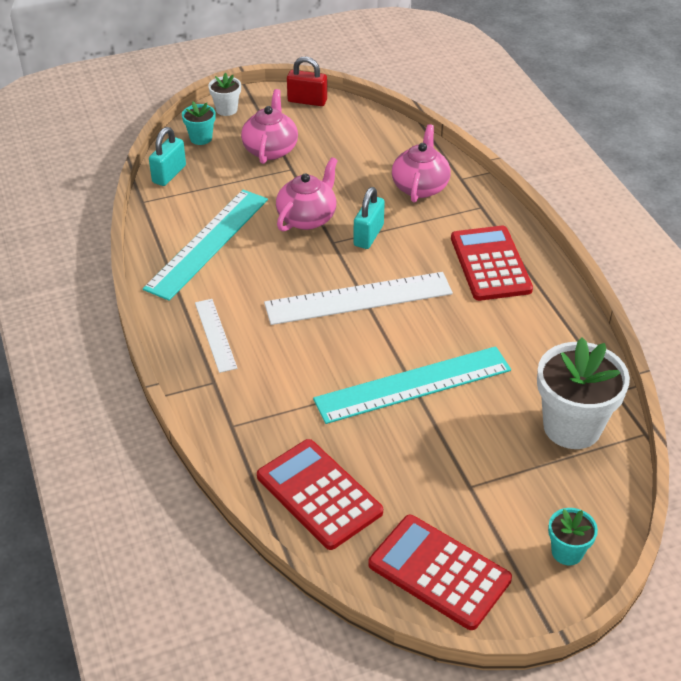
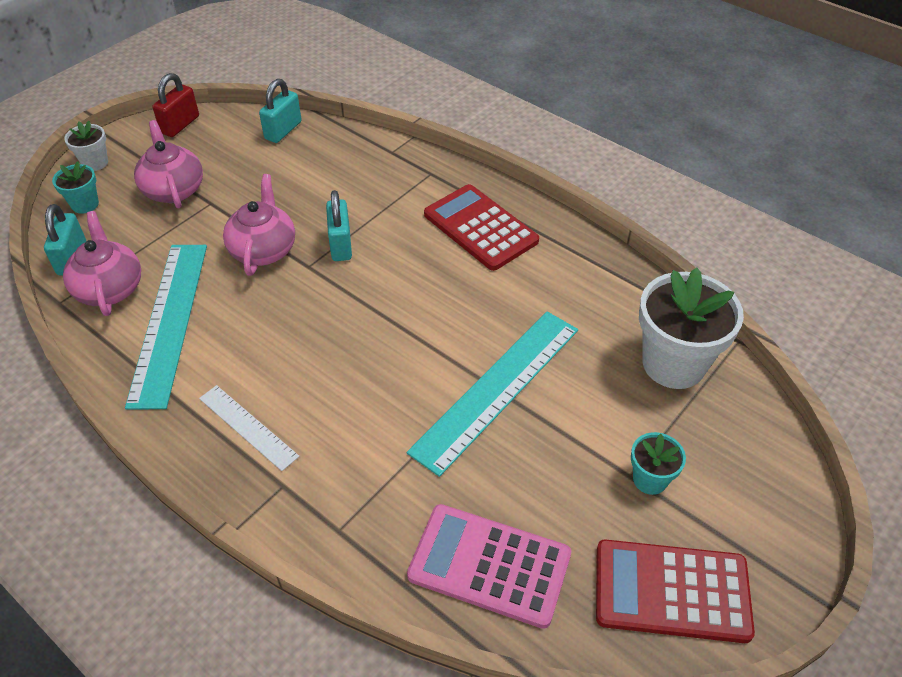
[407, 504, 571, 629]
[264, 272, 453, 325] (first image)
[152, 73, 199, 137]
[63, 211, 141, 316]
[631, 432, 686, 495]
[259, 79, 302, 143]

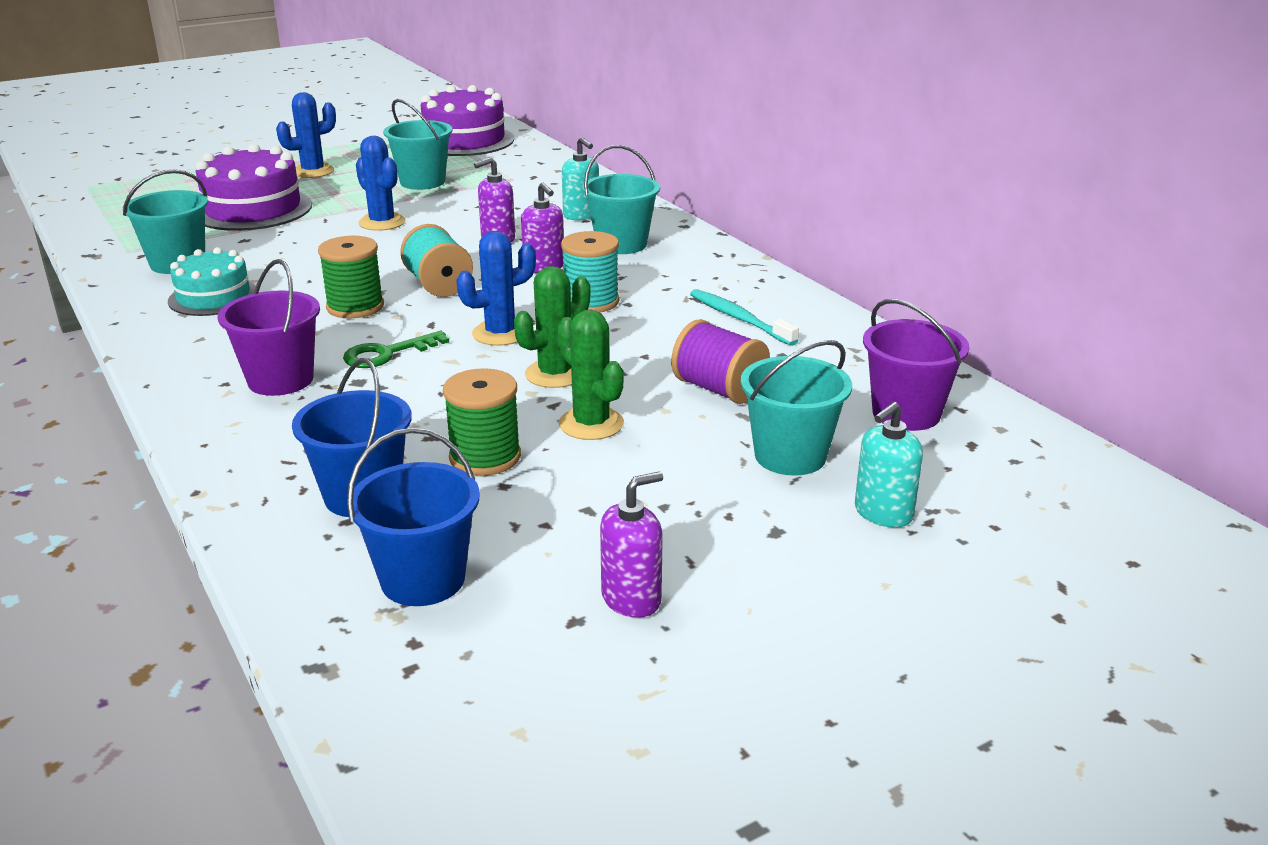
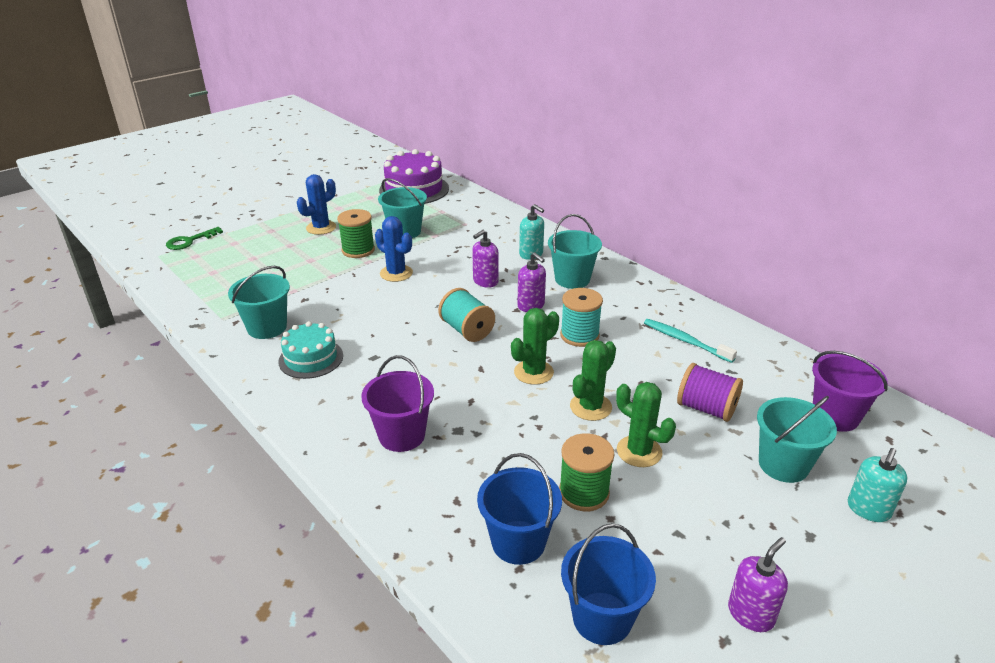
[196, 144, 312, 231] (first image)
[337, 209, 375, 258]
[166, 227, 223, 250]
[511, 308, 559, 385]

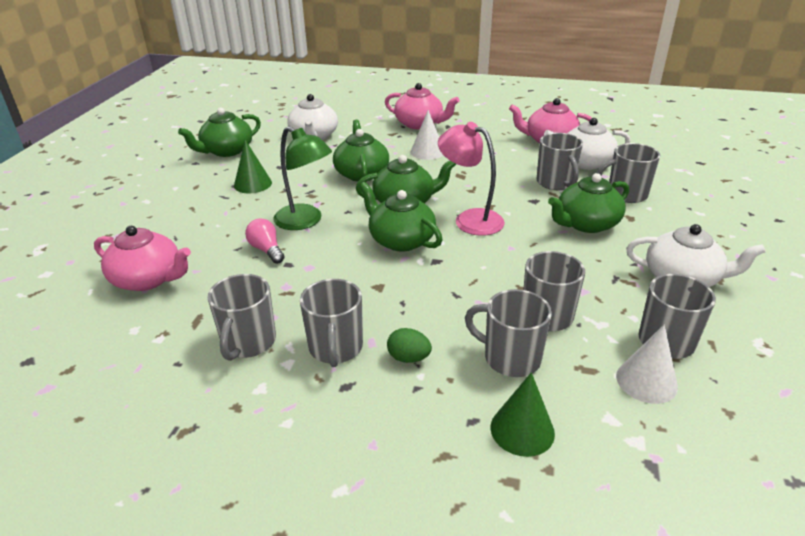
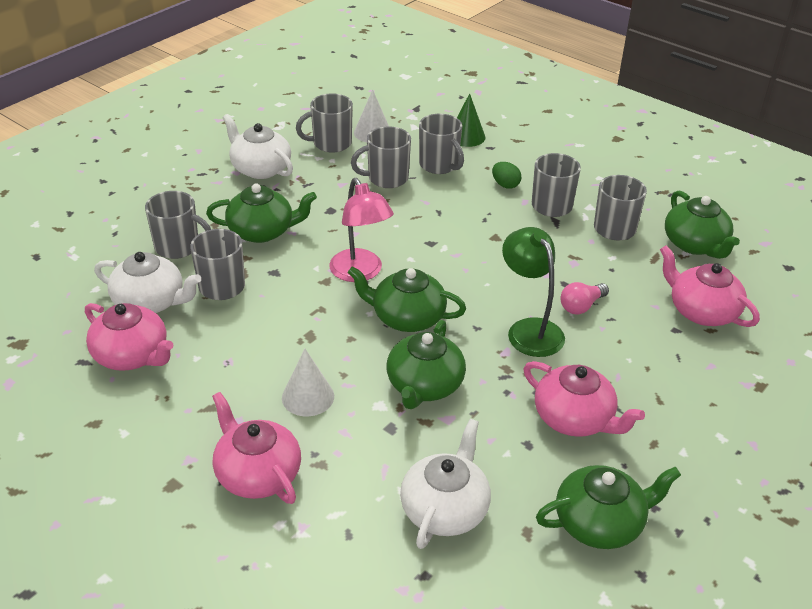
[524, 361, 645, 437]
[561, 282, 609, 314]
[665, 190, 740, 259]

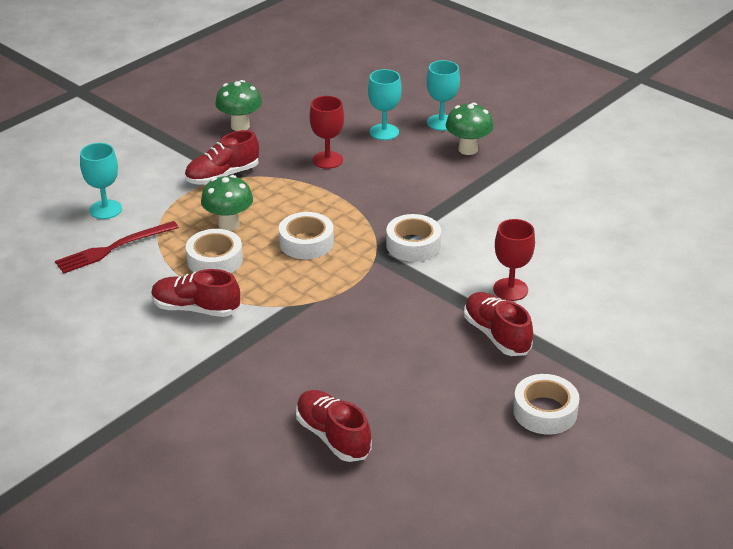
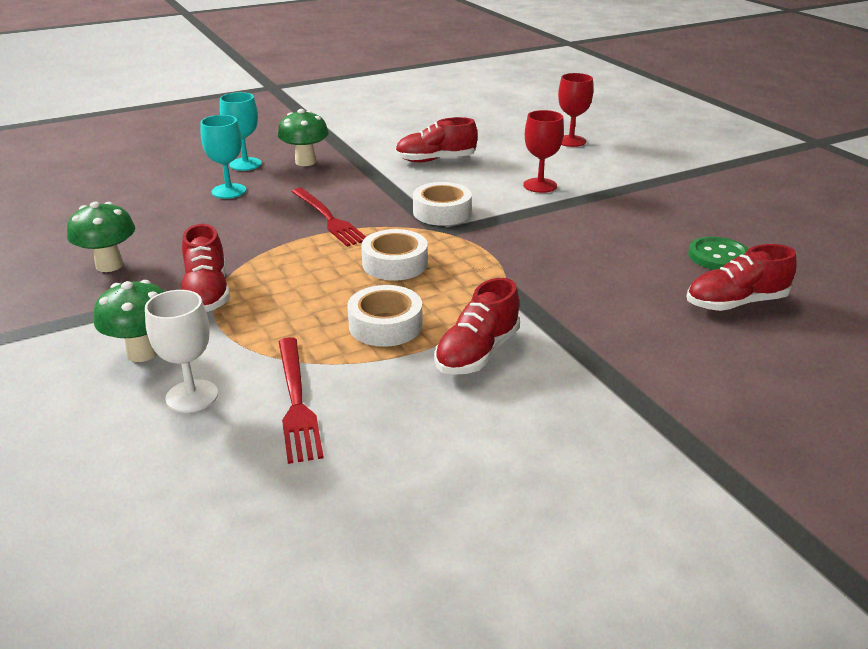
[145, 290, 218, 413]
[94, 280, 164, 362]
[558, 73, 593, 147]
[395, 117, 477, 162]
[513, 374, 580, 435] (first image)
[292, 188, 366, 247]
[688, 237, 748, 270]

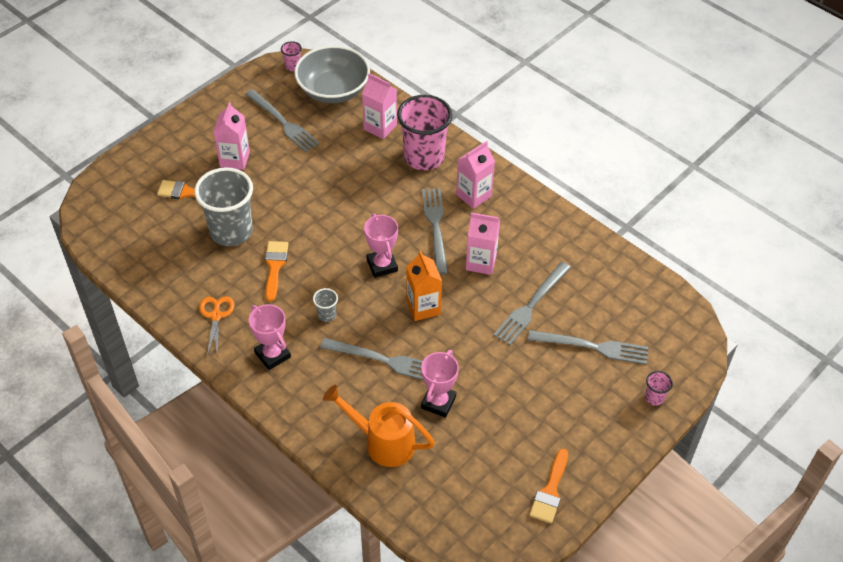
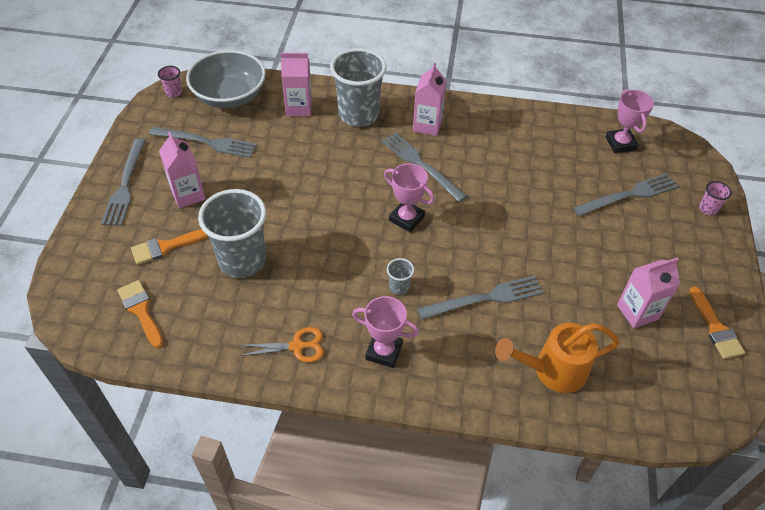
[239, 327, 324, 362]
[117, 280, 163, 348]
[330, 48, 387, 127]
[406, 251, 442, 321] (first image)
[606, 89, 654, 153]
[617, 257, 680, 328]
[101, 138, 146, 226]

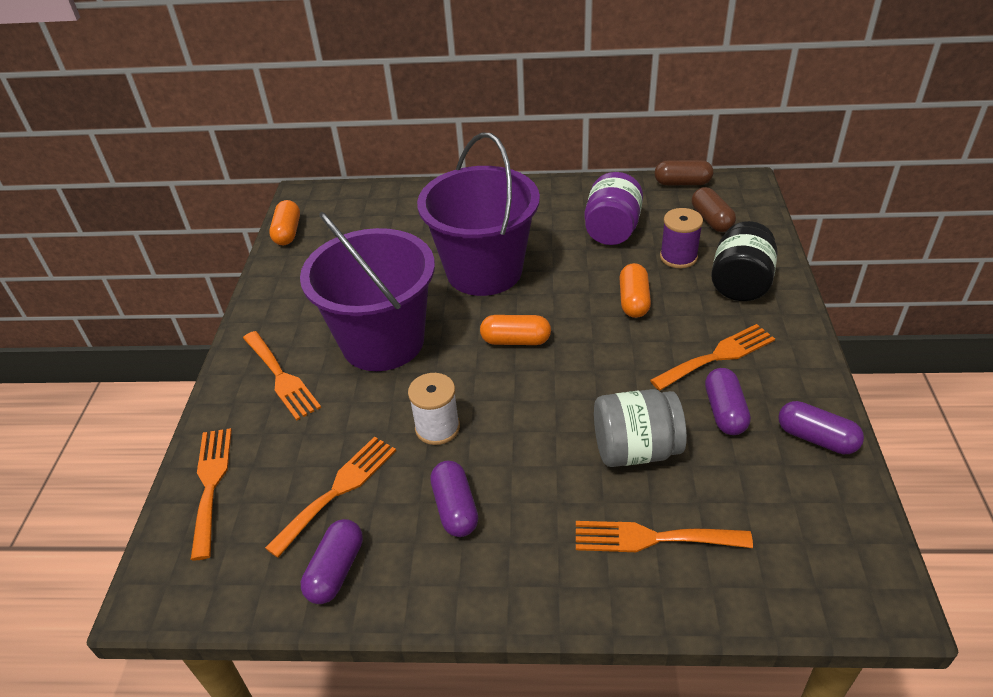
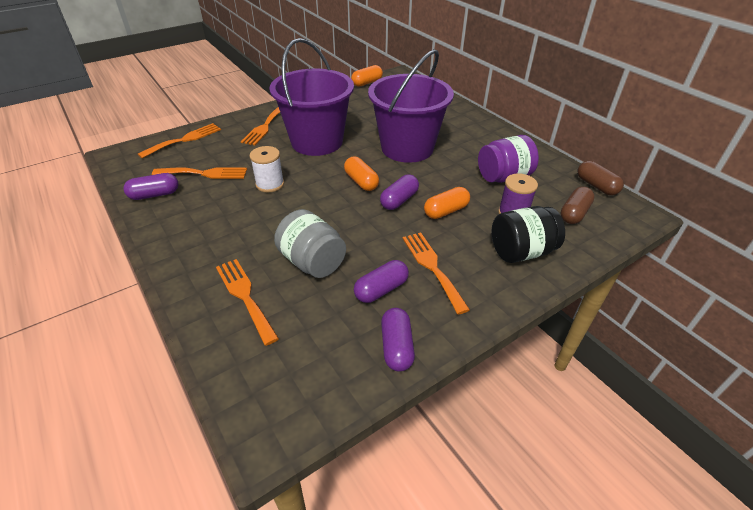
[380, 174, 419, 210]
[402, 232, 470, 314]

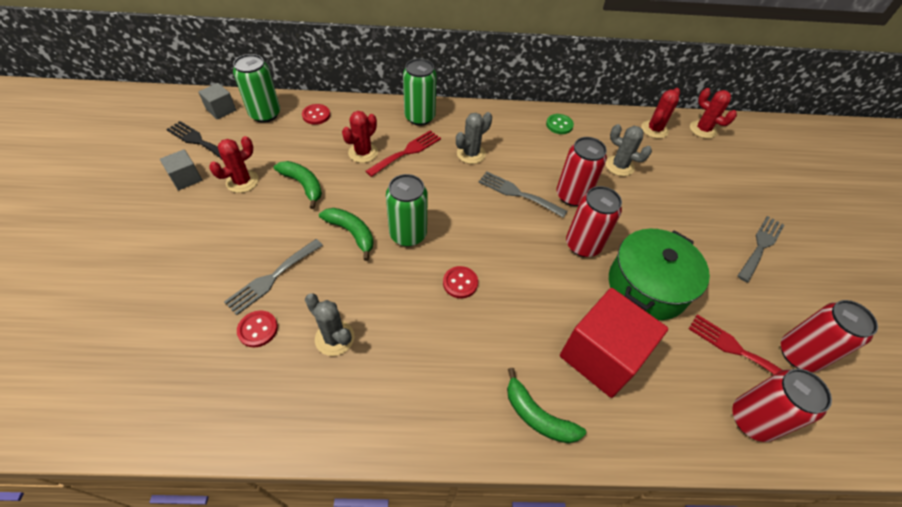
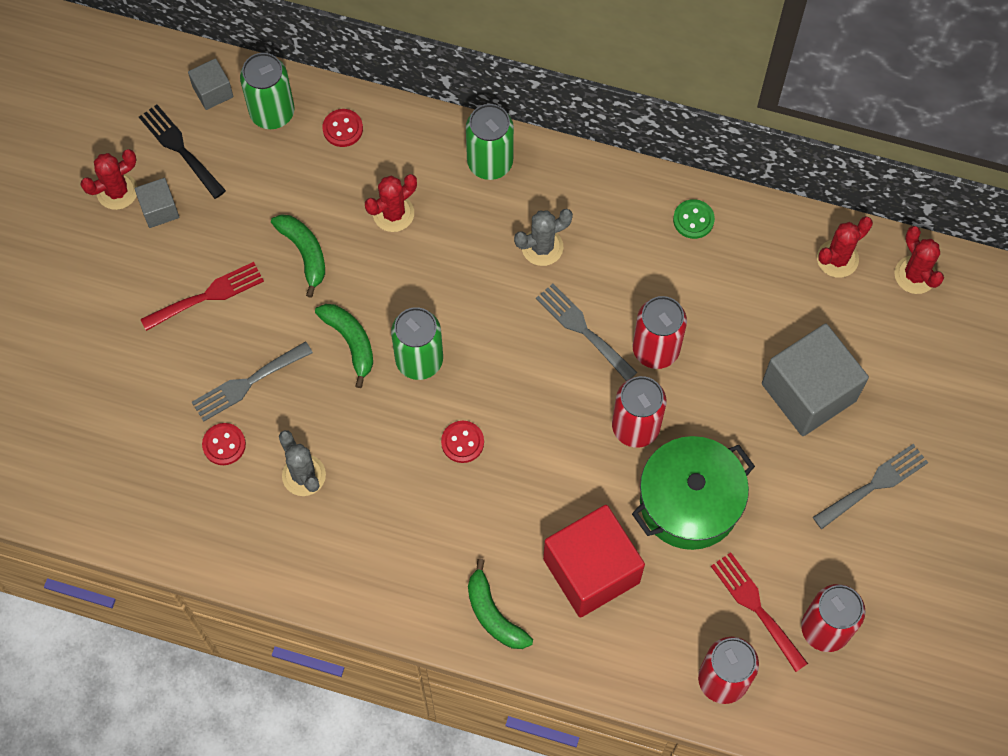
[80, 149, 138, 210]
[140, 262, 264, 331]
[606, 124, 652, 176] (first image)
[762, 323, 869, 436]

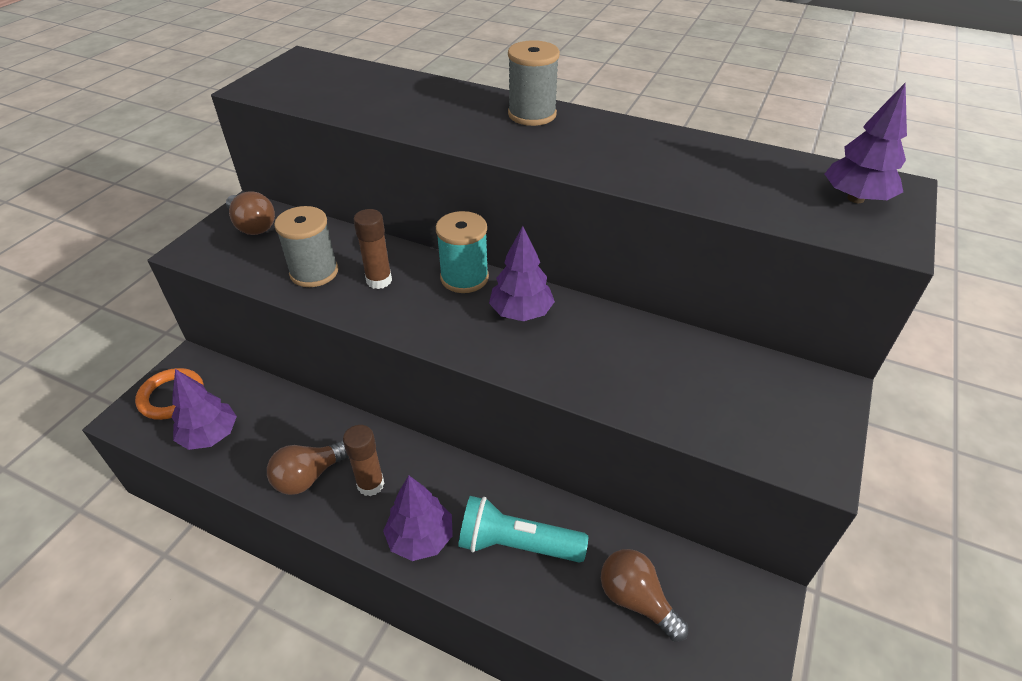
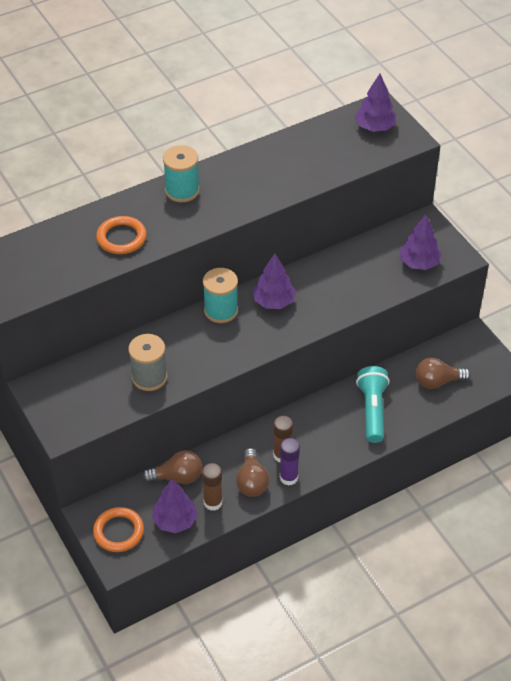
[142, 450, 202, 484]
[202, 463, 222, 511]
[400, 214, 442, 270]
[356, 366, 389, 443]
[163, 145, 200, 202]
[96, 216, 146, 254]
[280, 438, 300, 486]

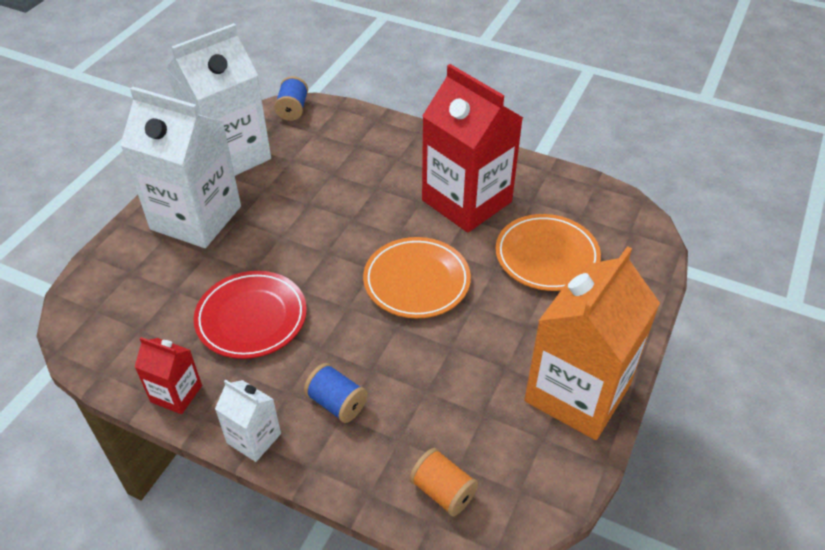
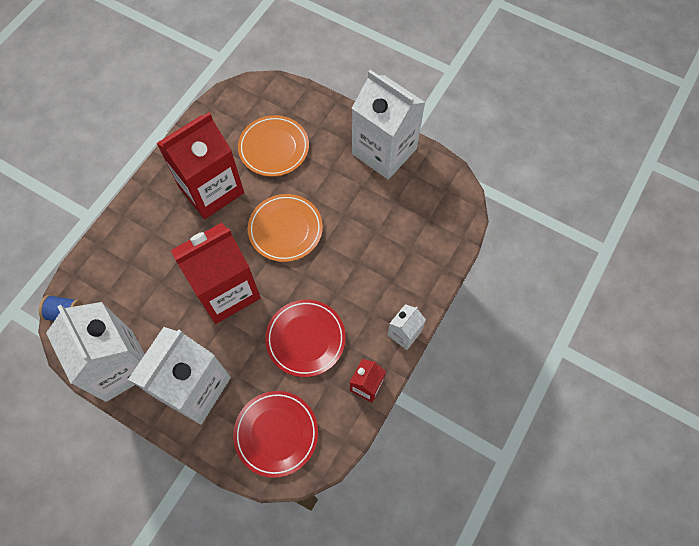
[304, 363, 368, 423] (first image)
[409, 448, 479, 516] (first image)
[352, 70, 426, 180]
[171, 223, 261, 324]
[233, 391, 318, 478]

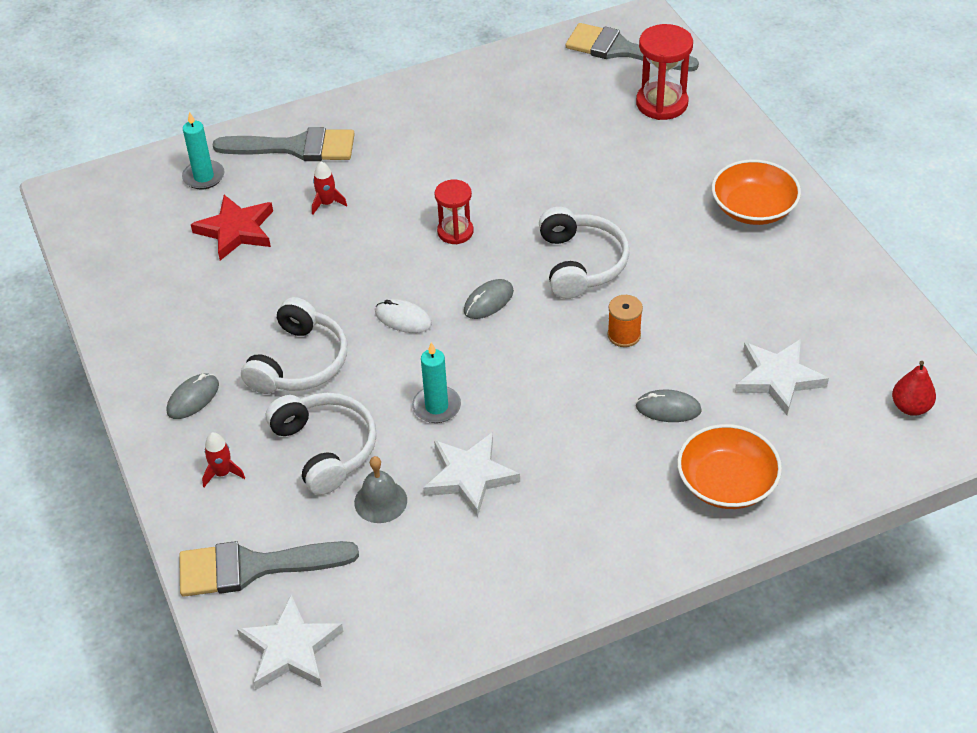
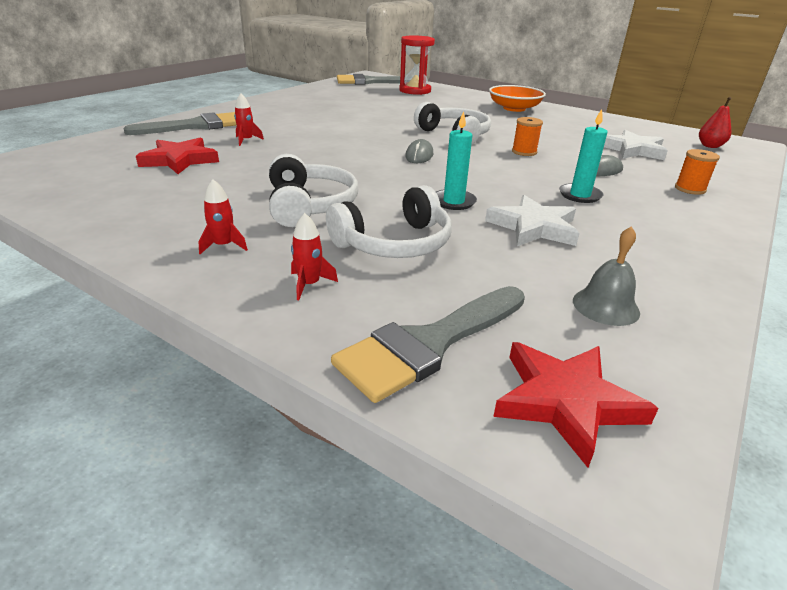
[198, 179, 248, 254]
[559, 109, 608, 203]
[493, 342, 659, 468]
[326, 185, 452, 258]
[573, 226, 640, 326]
[375, 299, 432, 333] (first image)
[435, 180, 474, 244] (first image)
[675, 149, 720, 195]

